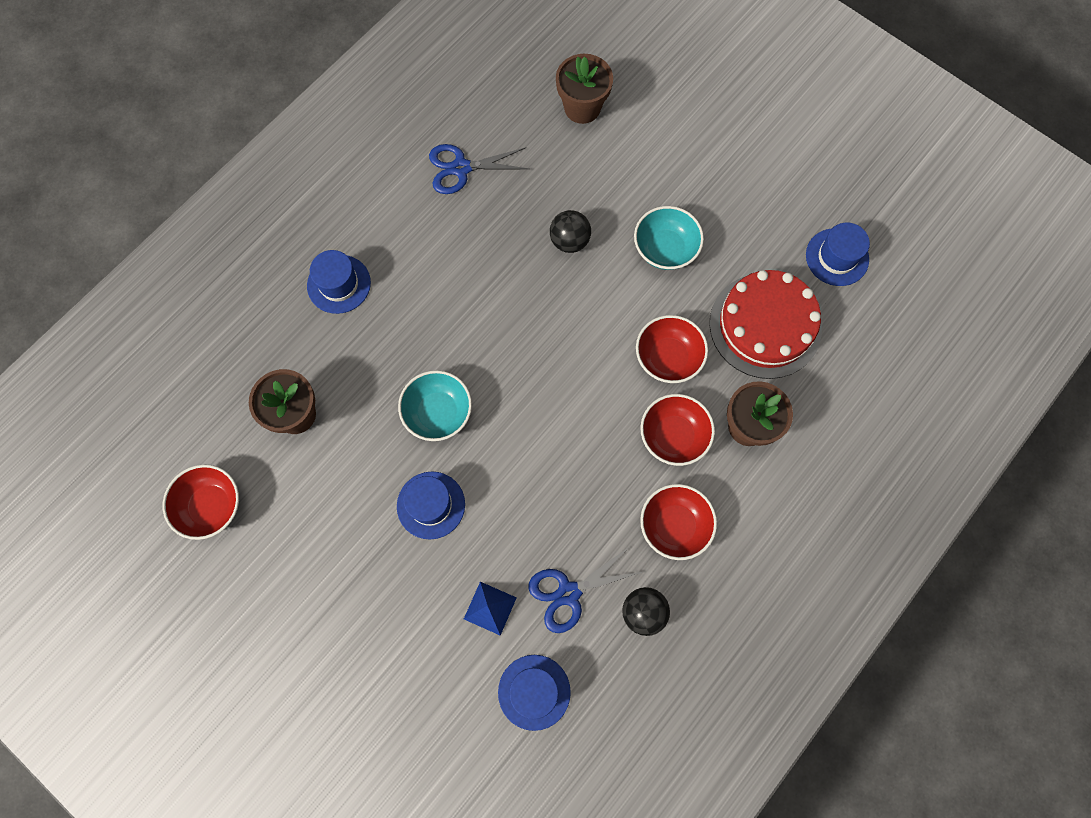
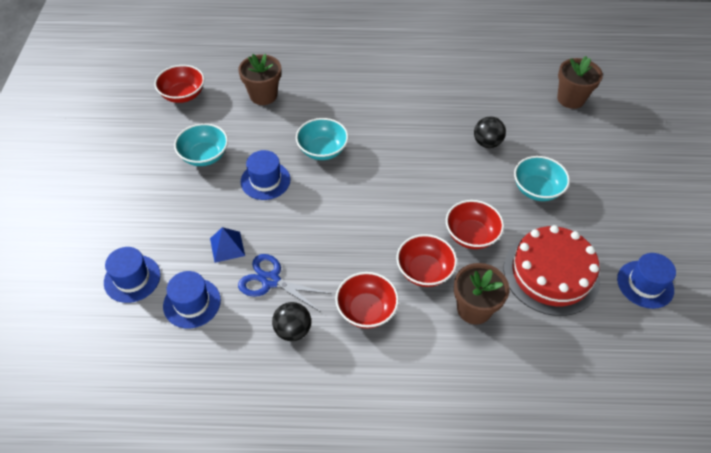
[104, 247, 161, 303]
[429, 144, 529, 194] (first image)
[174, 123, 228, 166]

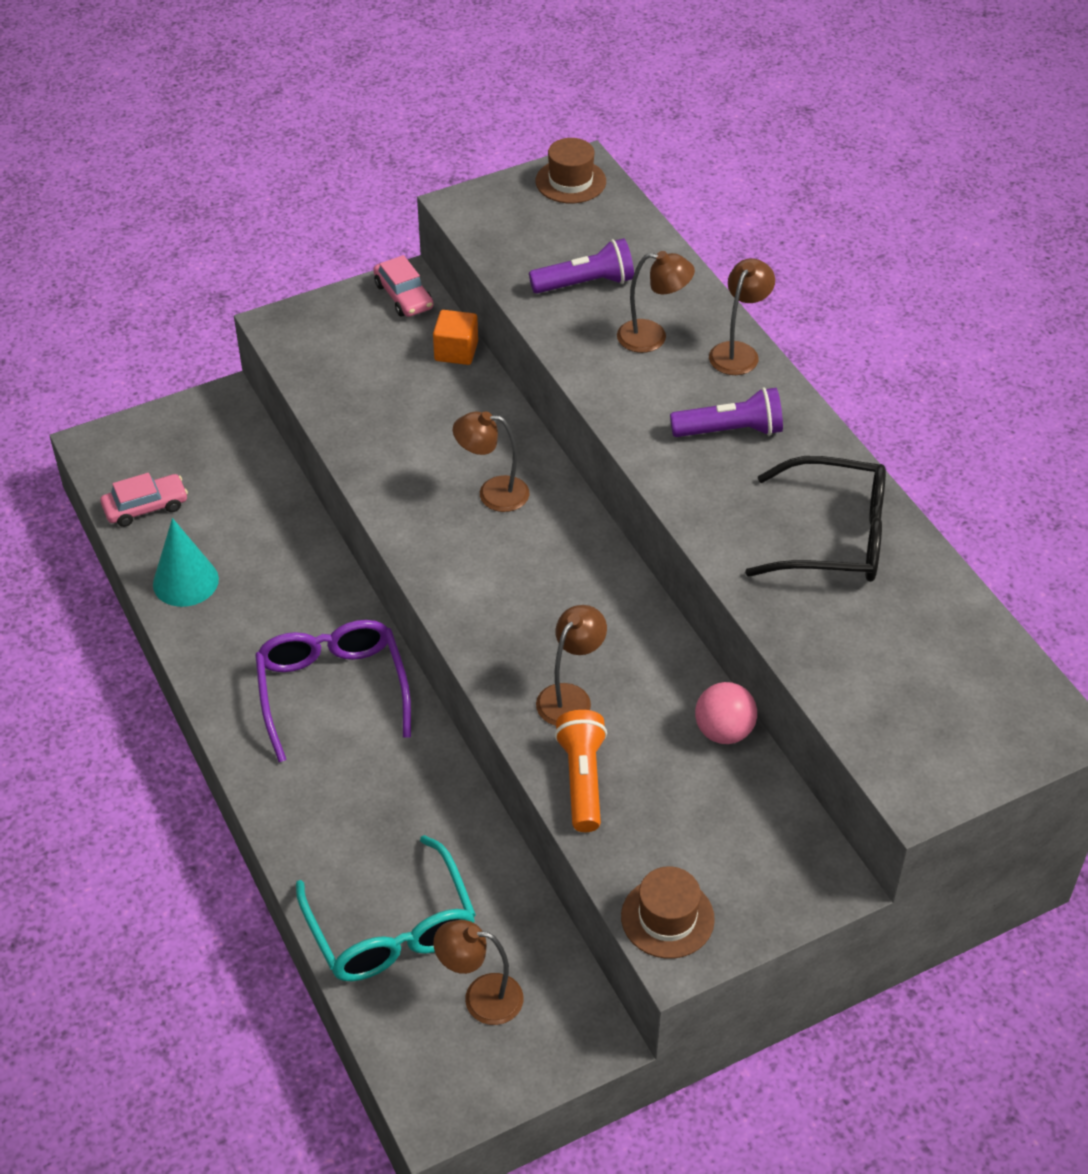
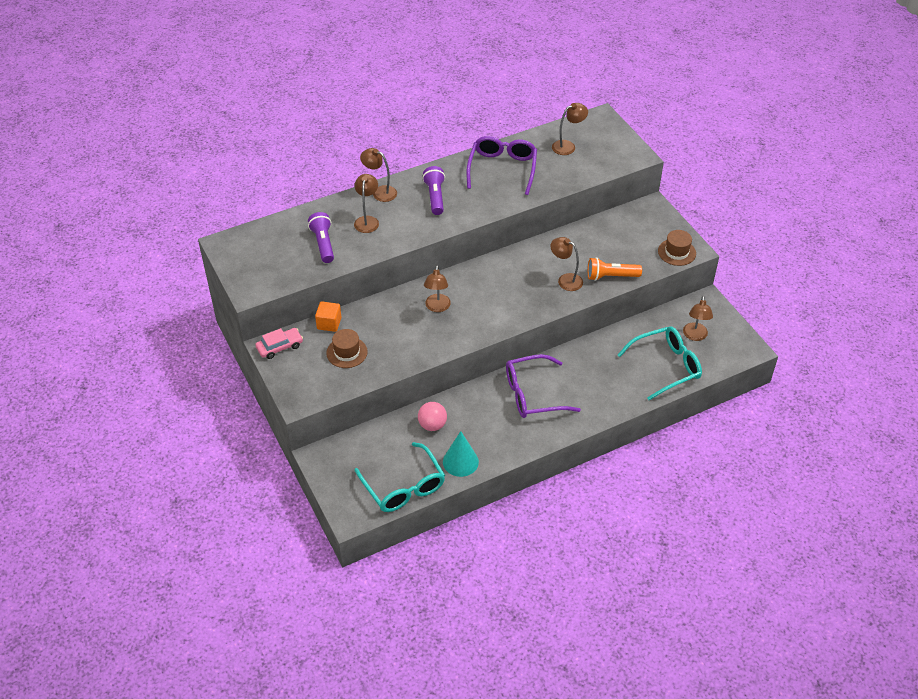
[354, 442, 445, 512]
[326, 329, 368, 368]
[418, 402, 447, 431]
[466, 136, 537, 195]
[552, 103, 588, 155]

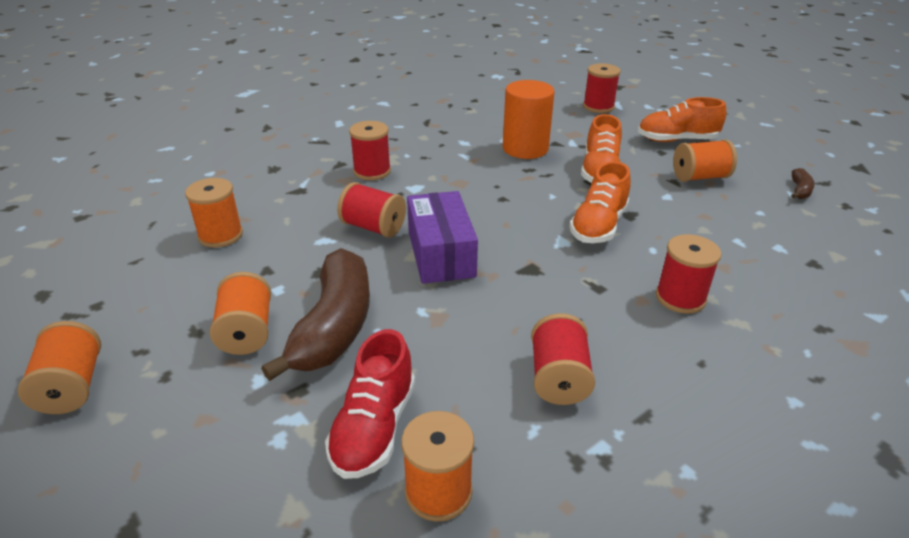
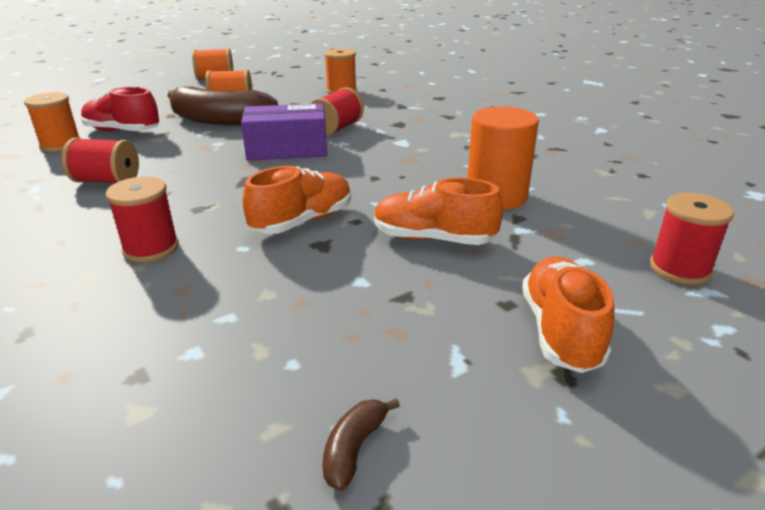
[349, 121, 391, 180] (first image)
[242, 166, 351, 234]
[673, 139, 737, 182] (first image)
[323, 398, 400, 491]

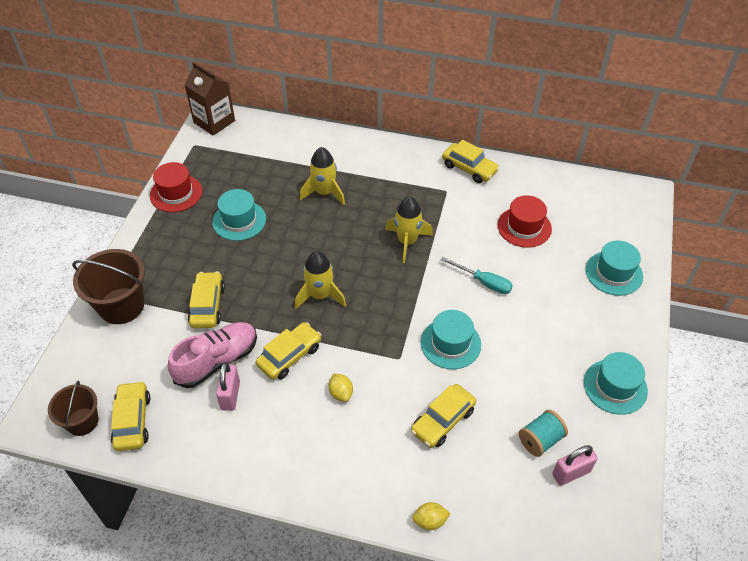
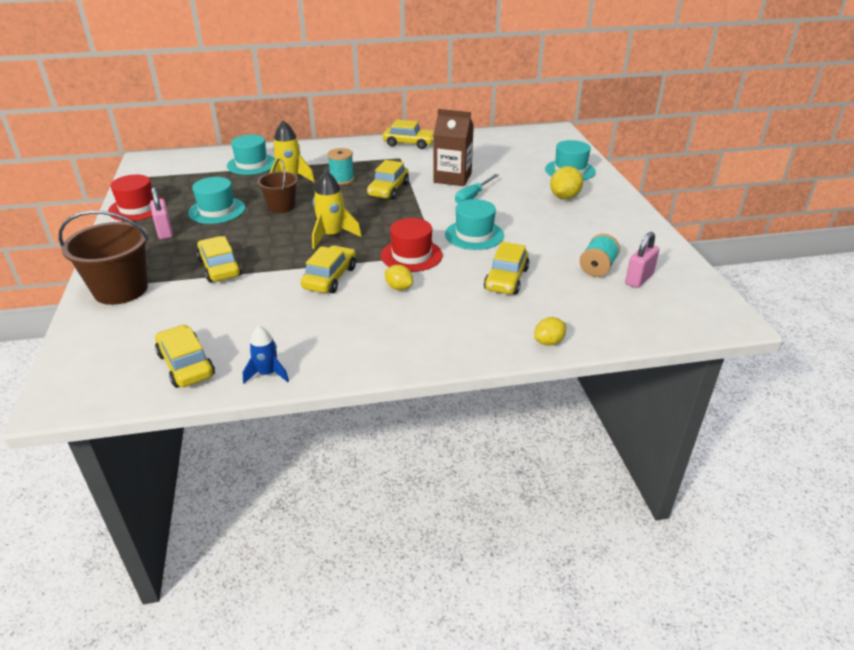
[257, 159, 298, 213]
[168, 322, 257, 388] (first image)
[433, 109, 474, 186]
[150, 187, 173, 239]
[367, 160, 409, 200]
[455, 174, 499, 204]
[381, 218, 443, 272]
[227, 135, 275, 175]
[243, 326, 289, 383]
[328, 148, 354, 185]
[550, 166, 583, 199]

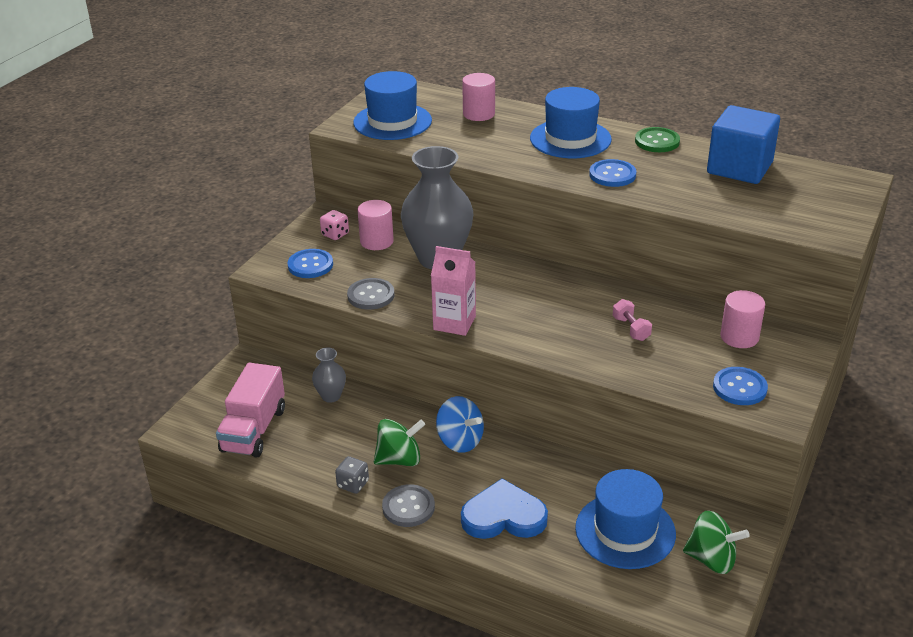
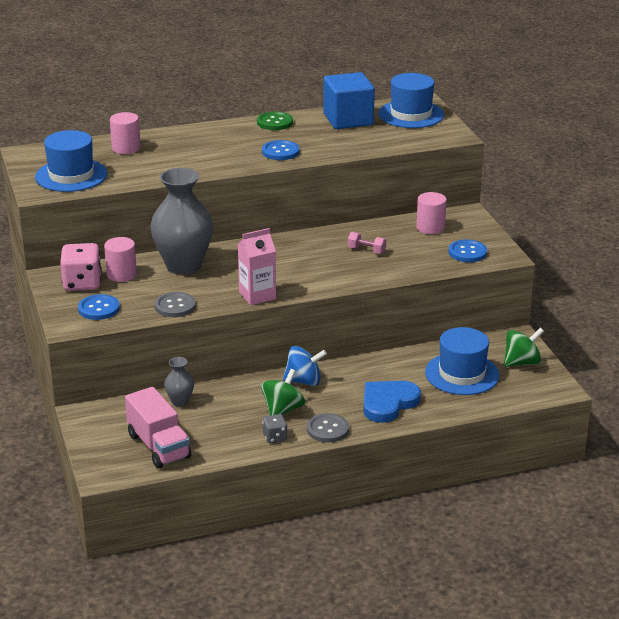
[60, 243, 102, 291]
[378, 73, 444, 128]

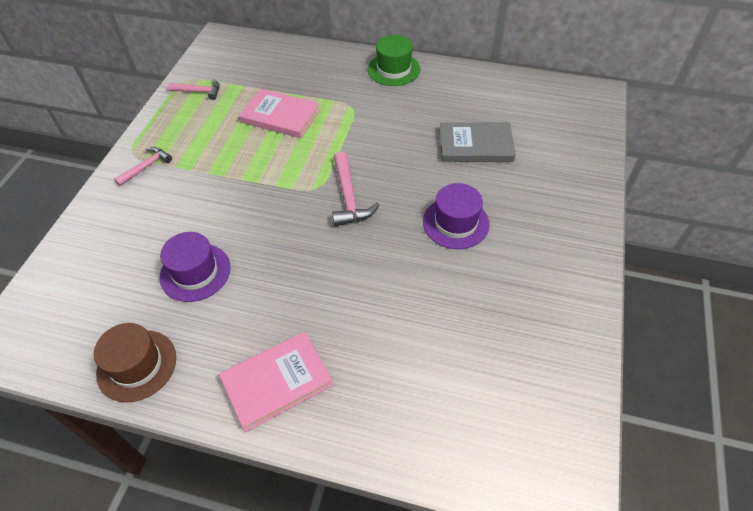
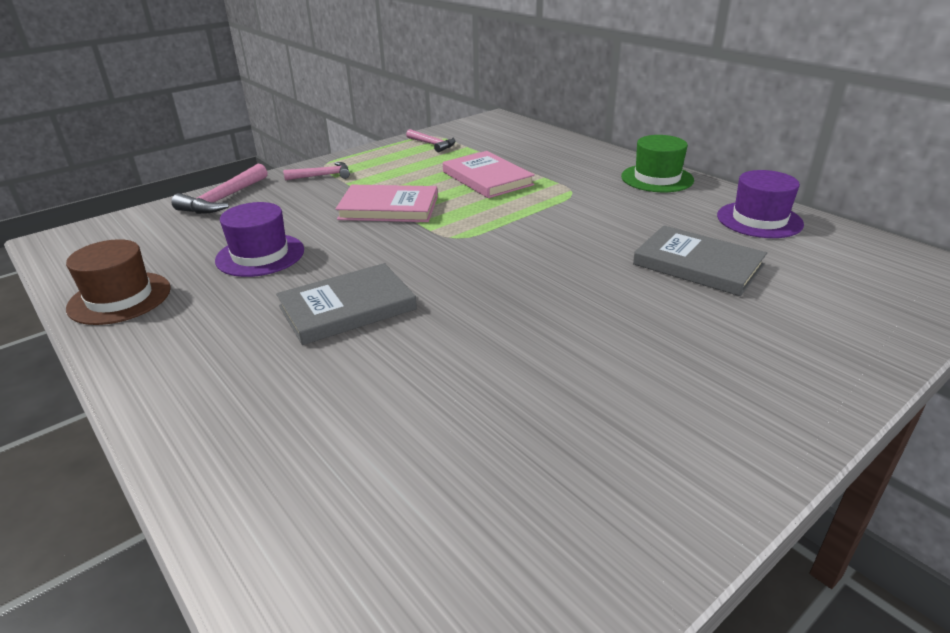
[336, 185, 438, 222]
[171, 164, 268, 214]
[717, 170, 804, 238]
[276, 263, 417, 345]

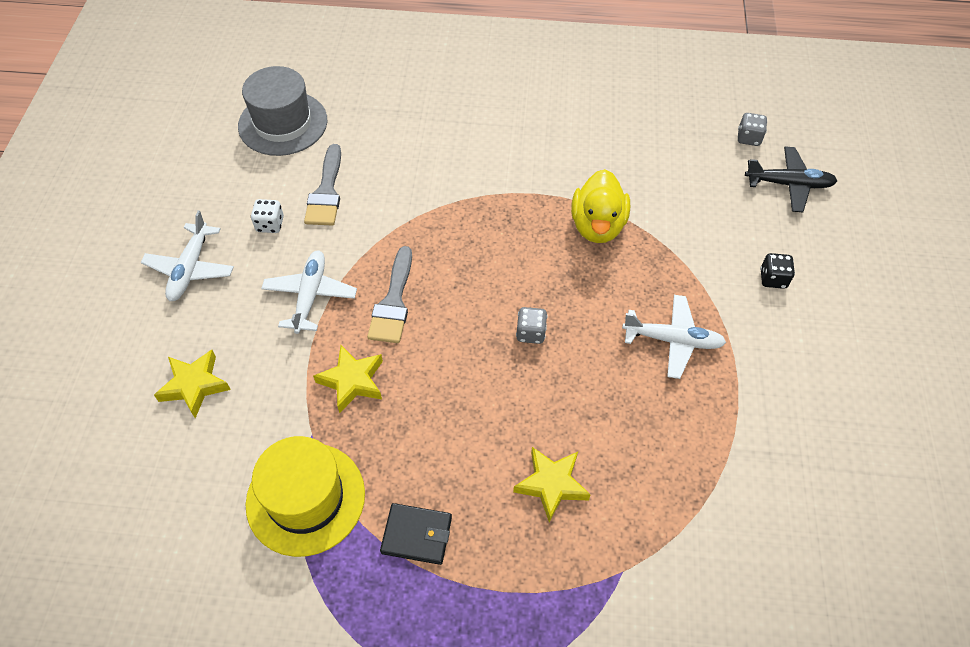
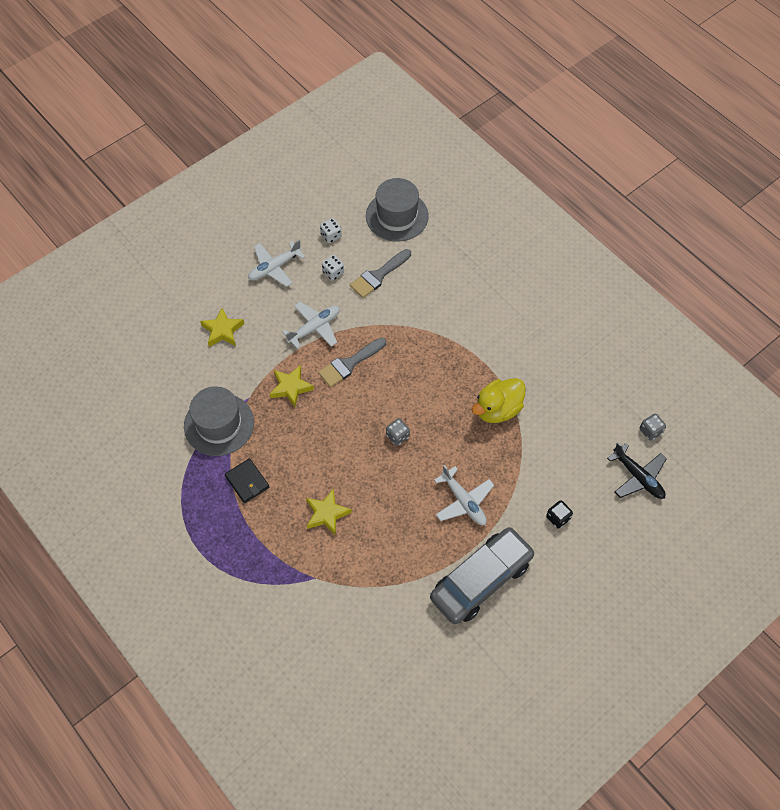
[184, 386, 254, 456]
[320, 218, 342, 243]
[430, 527, 535, 624]

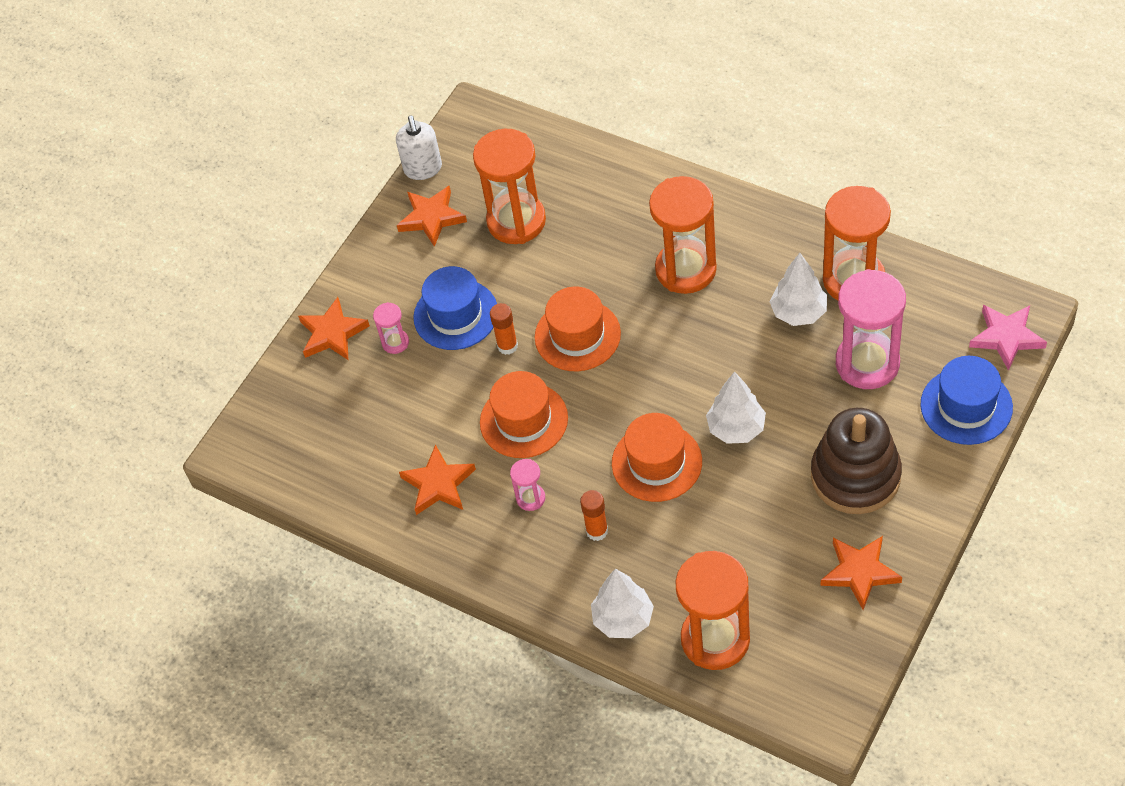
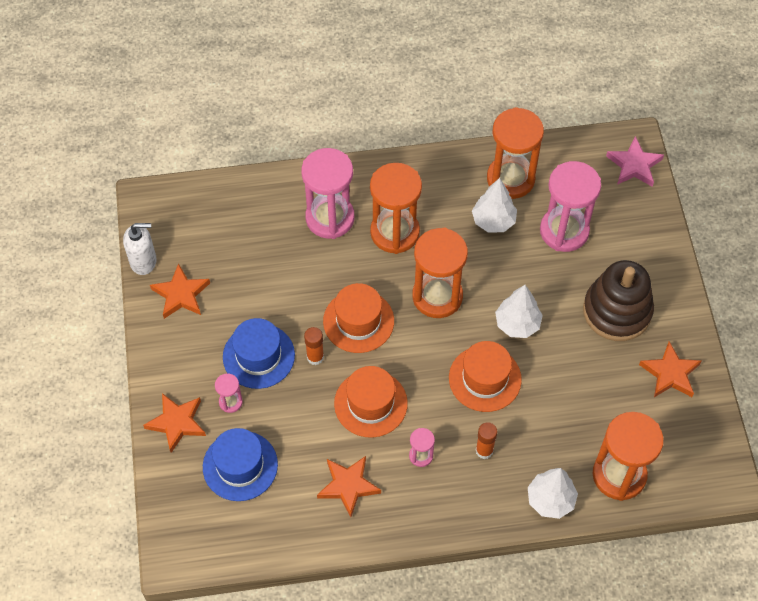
[123, 223, 157, 275]
[412, 228, 468, 318]
[203, 428, 278, 501]
[301, 148, 355, 239]

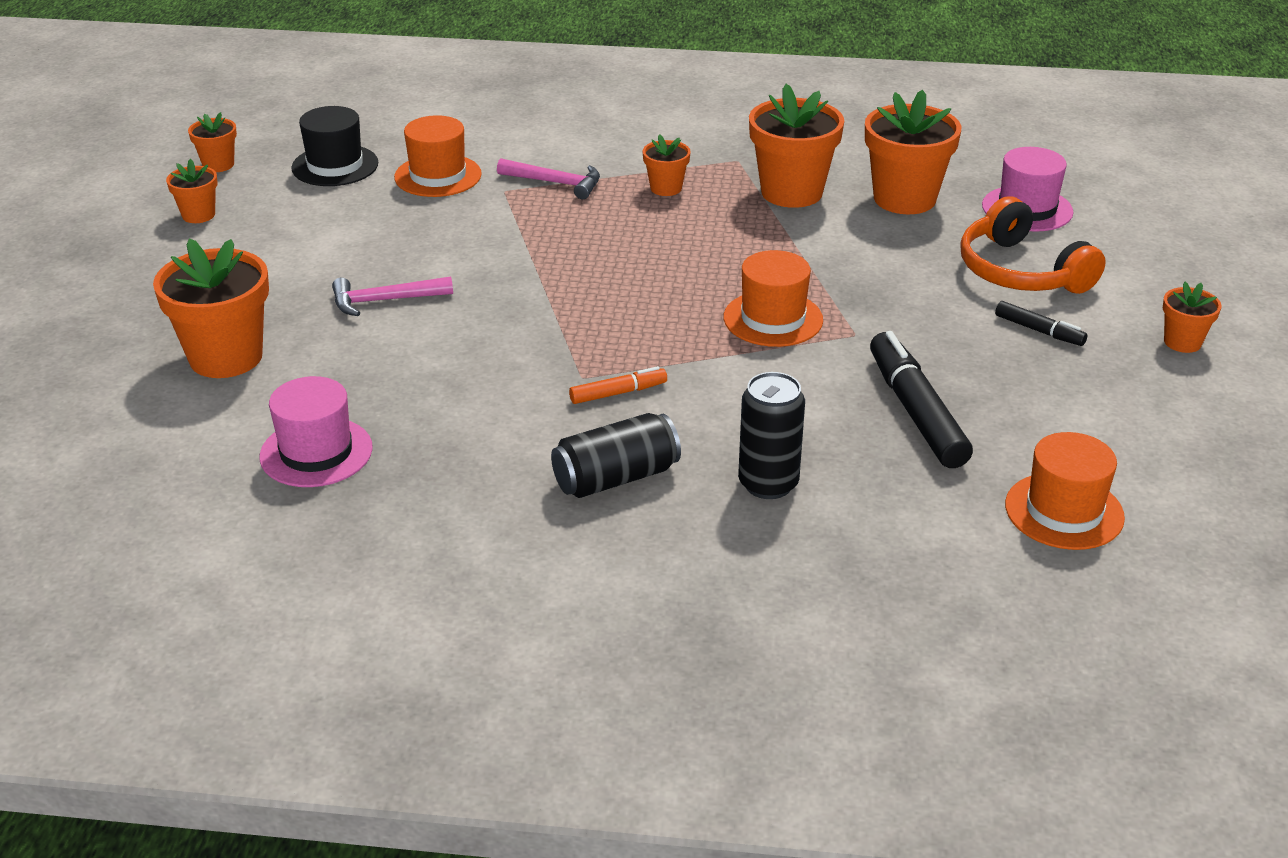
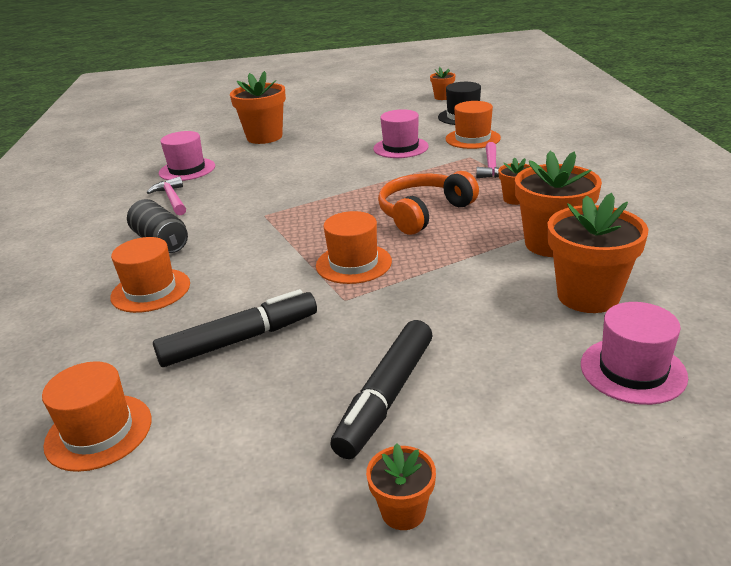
[166, 159, 218, 223] (first image)
[147, 177, 186, 216]
[569, 366, 667, 404] (first image)
[110, 237, 190, 313]
[378, 171, 479, 235]
[330, 320, 432, 459]
[373, 109, 429, 158]

